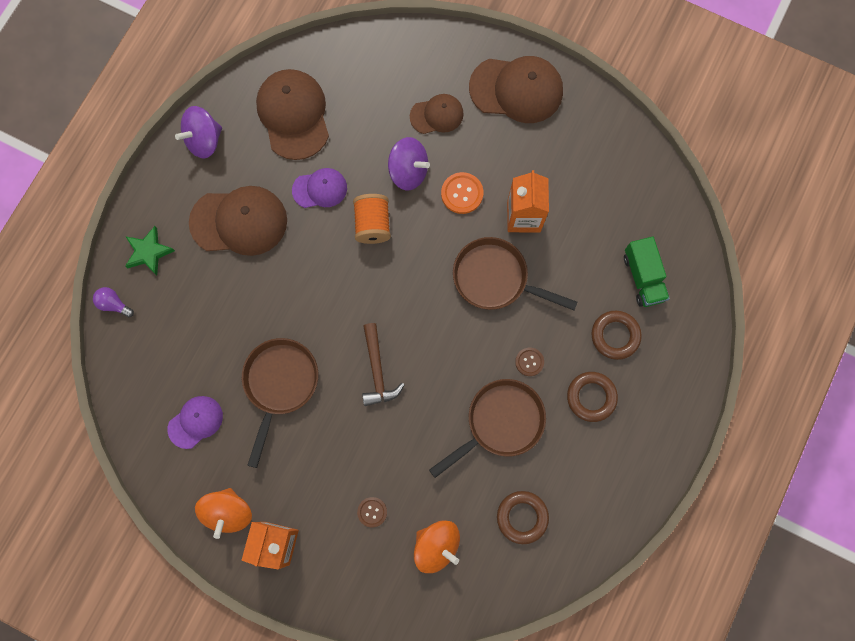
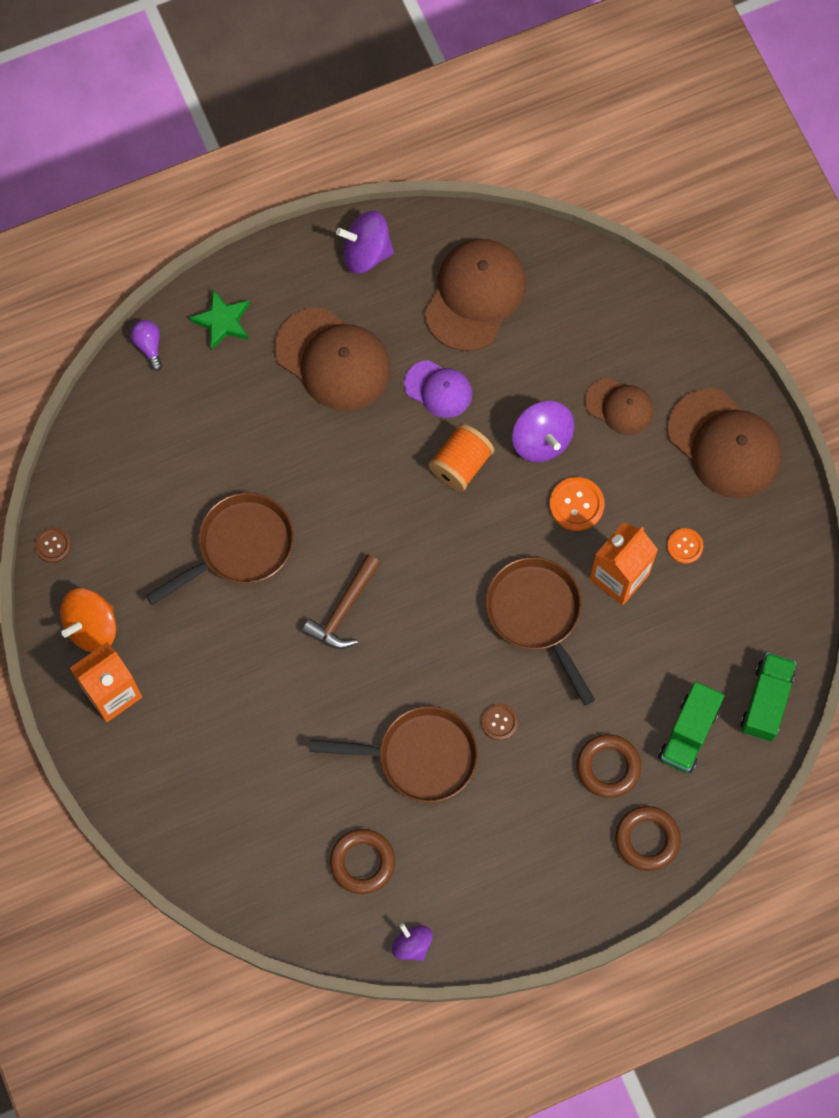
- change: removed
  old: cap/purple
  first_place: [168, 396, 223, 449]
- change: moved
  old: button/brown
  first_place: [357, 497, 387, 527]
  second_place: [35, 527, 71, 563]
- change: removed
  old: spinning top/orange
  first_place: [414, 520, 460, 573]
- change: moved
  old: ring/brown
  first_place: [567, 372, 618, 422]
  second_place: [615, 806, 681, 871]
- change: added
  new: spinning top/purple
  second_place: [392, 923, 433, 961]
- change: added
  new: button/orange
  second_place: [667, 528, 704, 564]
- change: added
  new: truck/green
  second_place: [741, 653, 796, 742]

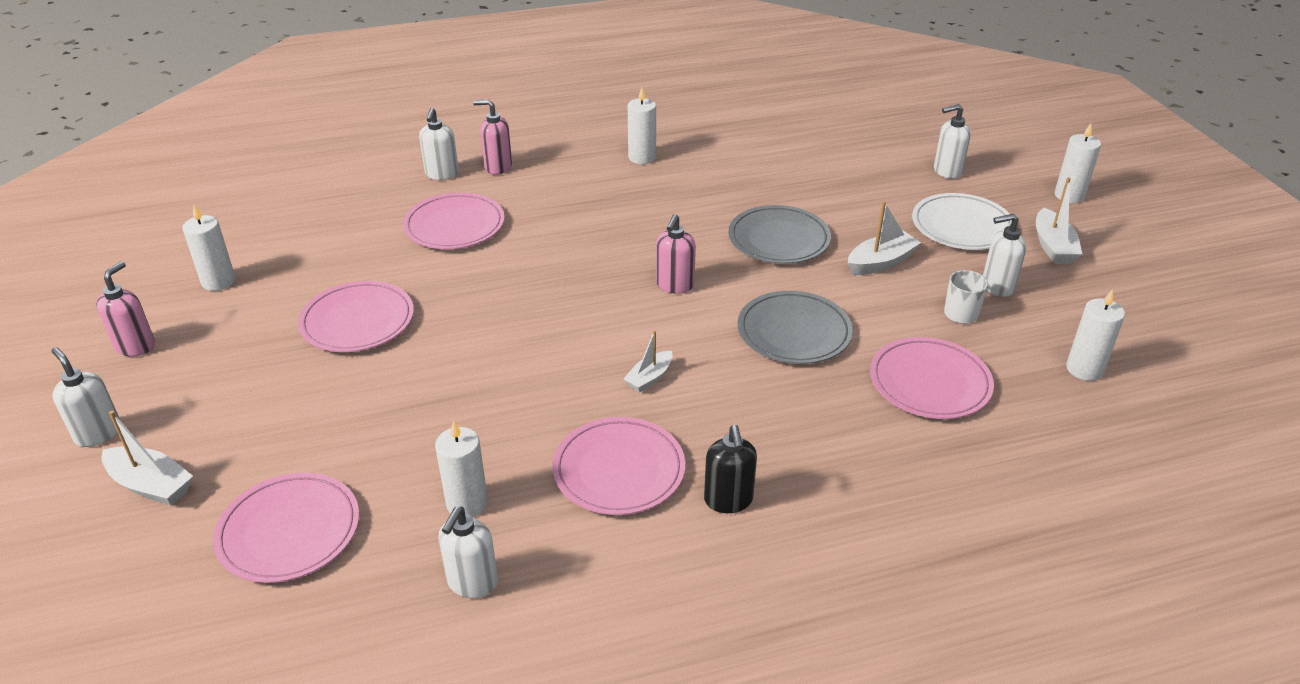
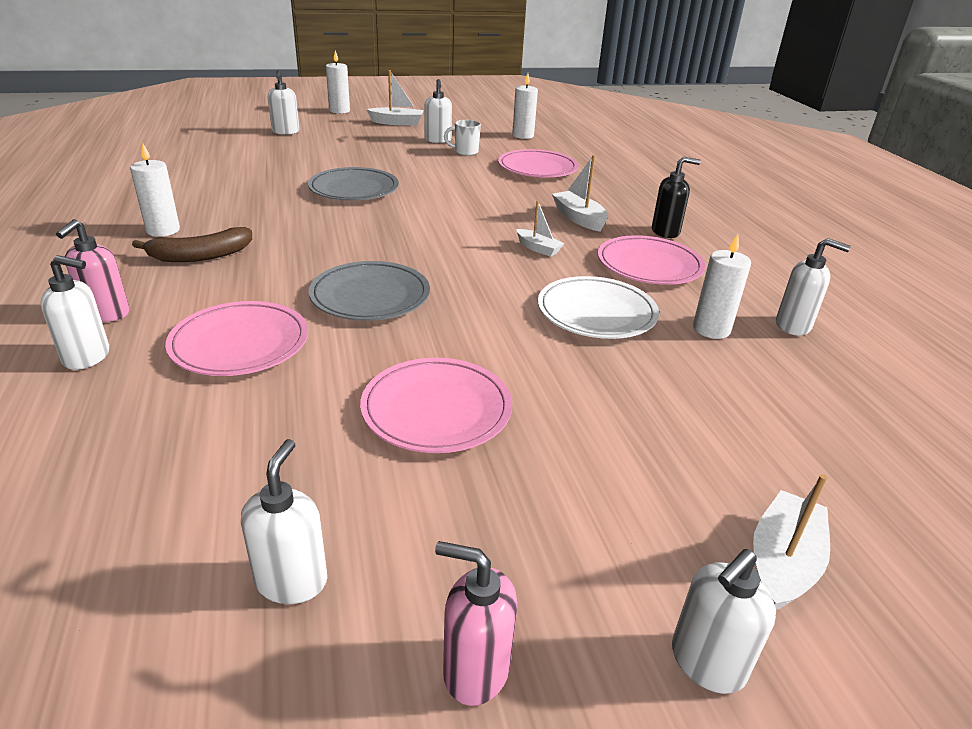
- change: replaced
  old: candle/white
  new: soap dispenser/white
  first_place: [183, 205, 235, 291]
  second_place: [241, 439, 327, 604]
- change: removed
  old: plate/pink
  first_place: [213, 472, 359, 583]
- change: removed
  old: soap dispenser/pink
  first_place: [656, 214, 696, 294]
- change: moved
  old: plate/grey
  first_place: [737, 291, 853, 364]
  second_place: [309, 261, 430, 321]
- change: moved
  old: boat/white
  first_place: [848, 201, 921, 275]
  second_place: [552, 155, 609, 232]
- change: moved
  old: plate/white
  first_place: [912, 193, 1012, 250]
  second_place: [538, 276, 659, 339]
- change: added
  new: banana/brown
  second_place: [132, 227, 252, 262]

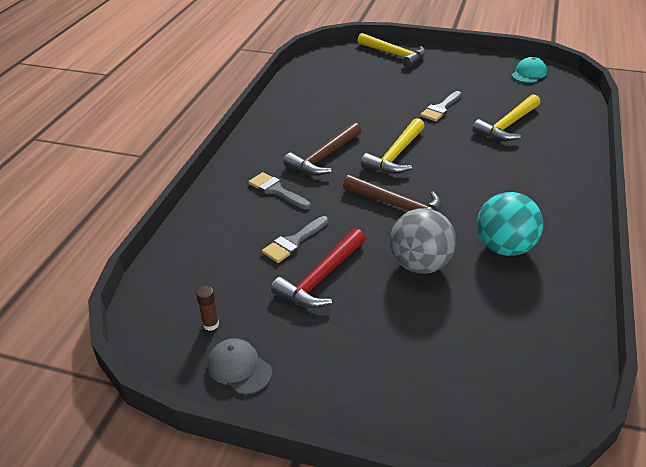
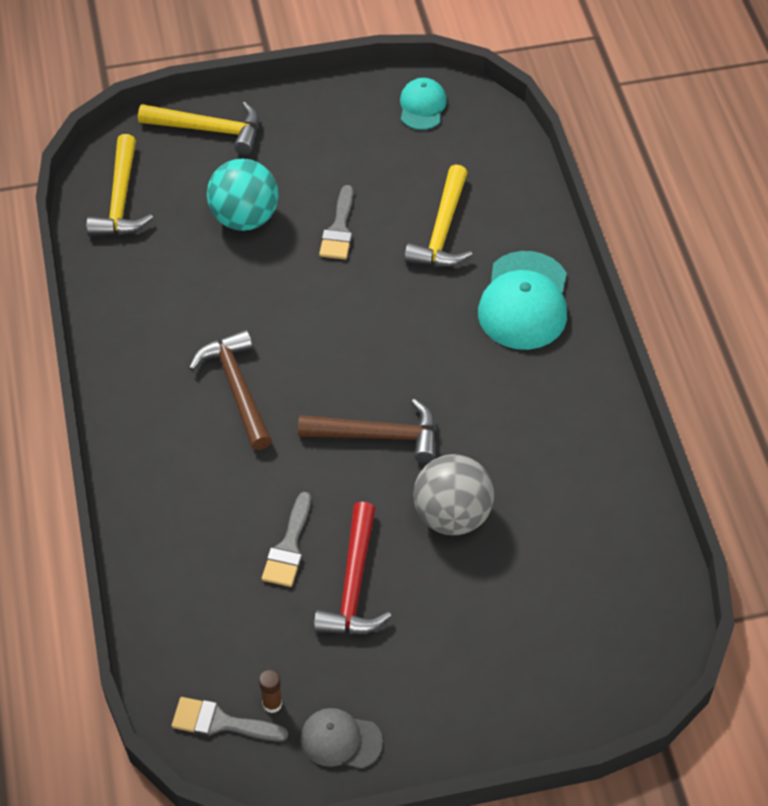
- change: moved
  old: brush/grey
  first_place: [248, 172, 311, 209]
  second_place: [172, 697, 288, 742]
- change: turned
  old: hammer/brown
  first_place: [284, 122, 361, 176]
  second_place: [189, 330, 272, 450]
  degrees: 150
- change: moved
  old: hammer/yellow
  first_place: [361, 118, 424, 174]
  second_place: [86, 134, 153, 236]
- change: moved
  old: ball/turquoise
  first_place: [477, 192, 543, 256]
  second_place: [207, 159, 279, 231]
- change: added
  new: cap/turquoise
  second_place: [478, 251, 567, 350]

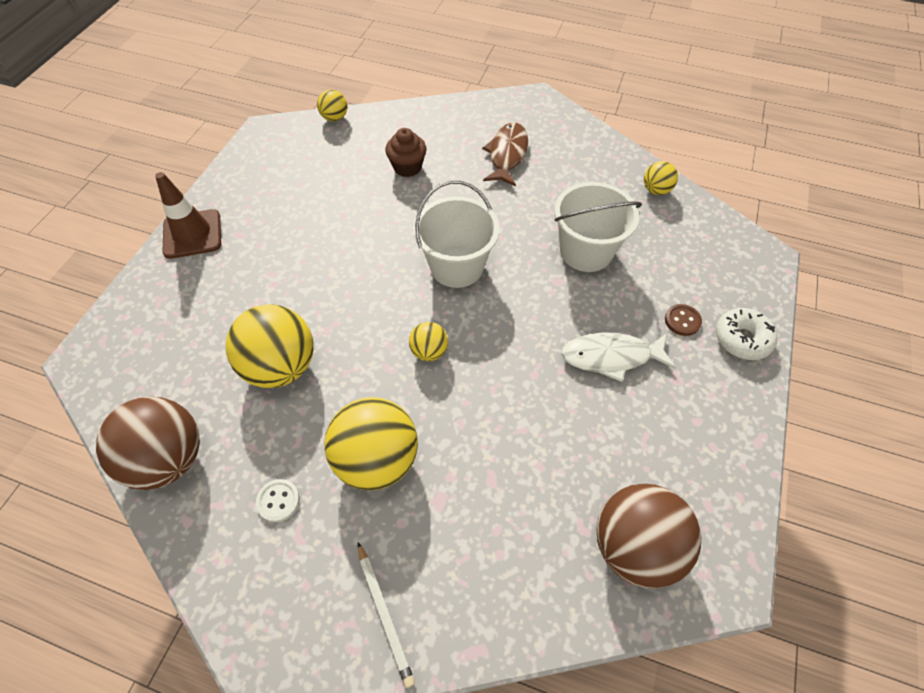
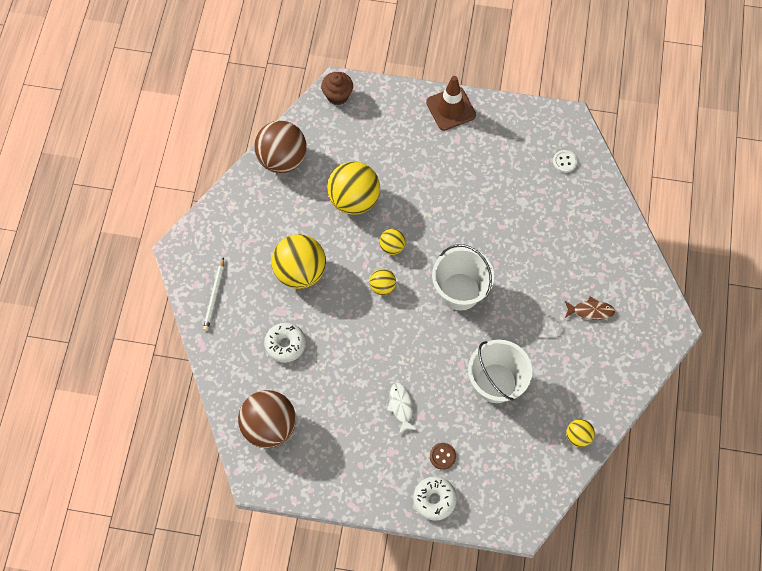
- change: moved
  old: button/white
  first_place: [256, 479, 300, 522]
  second_place: [553, 150, 577, 173]
- change: moved
  old: ball/yellow
  first_place: [317, 89, 347, 122]
  second_place: [379, 229, 406, 255]
- change: turned
  old: pencil/white
  first_place: [358, 542, 415, 688]
  second_place: [203, 257, 224, 331]
  degrees: -45
- change: moved
  old: cupcake/brown
  first_place: [385, 128, 427, 177]
  second_place: [321, 72, 353, 105]
- change: resized
  old: fish/brown
  first_place: [482, 122, 528, 186]
  second_place: [565, 297, 615, 320]
  factor: 0.66
- change: resized
  old: fish/white
  first_place: [561, 332, 676, 382]
  second_place: [387, 383, 417, 434]
  factor: 0.66
- change: added
  new: donut/white
  second_place: [264, 323, 306, 363]

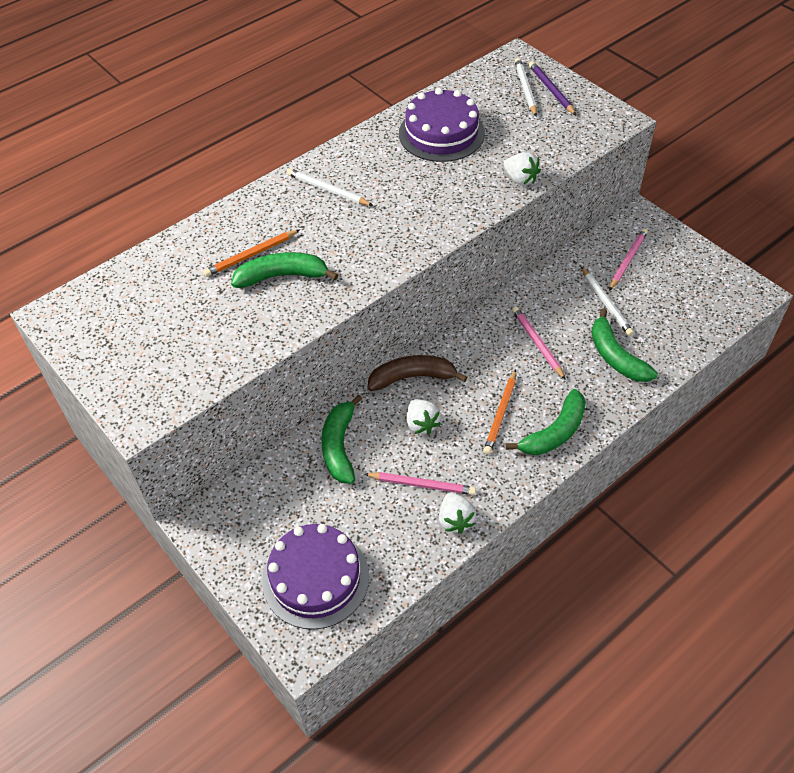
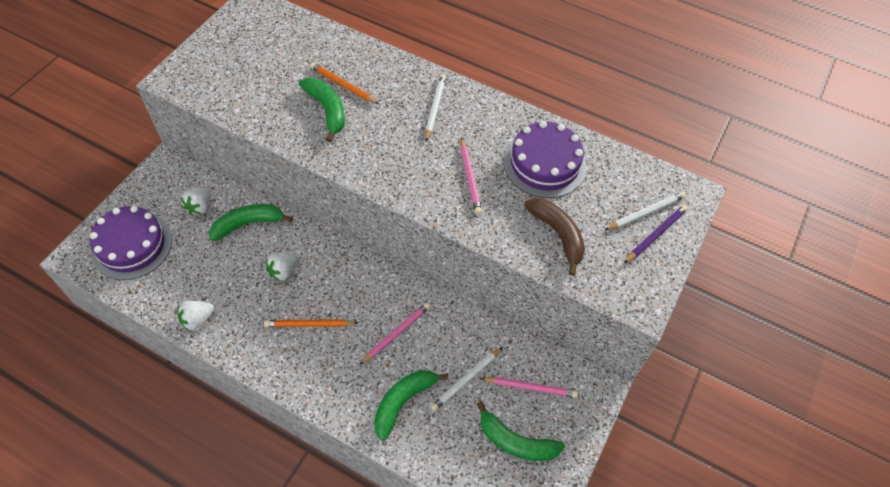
- change: moved
  old: pencil/pink
  first_place: [364, 472, 476, 495]
  second_place: [460, 137, 482, 214]
- change: moved
  old: banana/brown
  first_place: [368, 355, 467, 391]
  second_place: [524, 198, 585, 276]
- change: moved
  old: strawberry/white
  first_place: [504, 152, 541, 186]
  second_place: [181, 187, 210, 215]
- change: moved
  old: banana/green
  first_place: [506, 389, 586, 455]
  second_place: [477, 401, 565, 461]

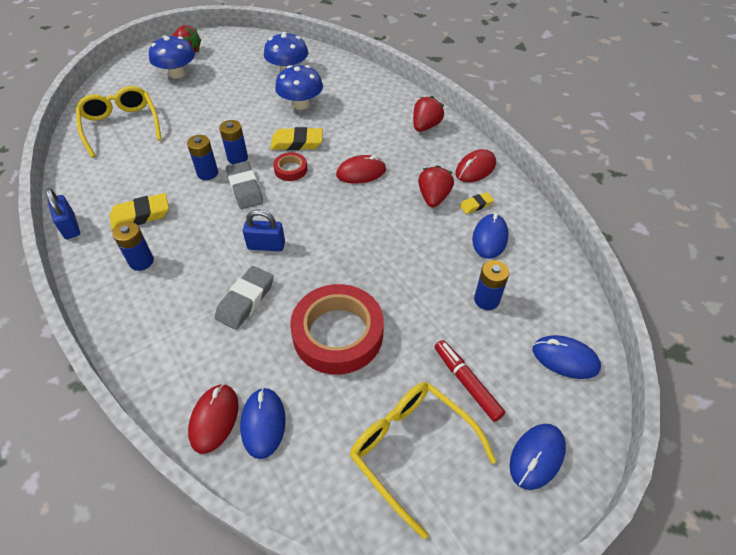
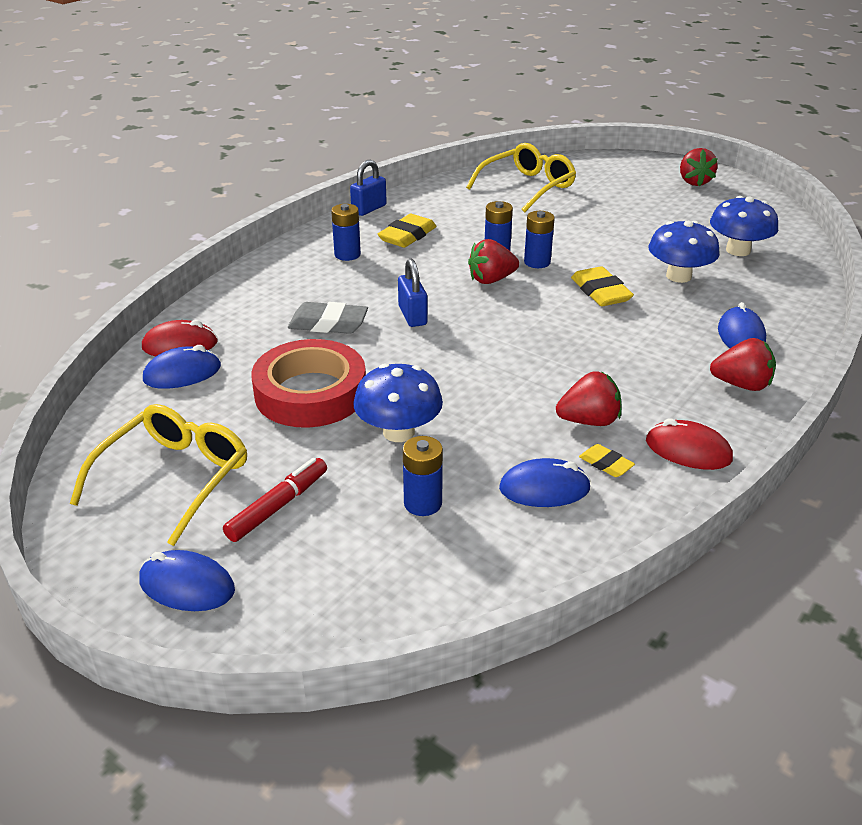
- change: turned
  old: eraser/yellow
  first_place: [110, 193, 169, 230]
  second_place: [378, 214, 437, 248]
  degrees: 75
- change: moved
  old: mushroom/blue
  first_place: [149, 35, 195, 78]
  second_place: [353, 364, 443, 442]
- change: replaced
  old: eraser/grey
  new: strawberry/red
  first_place: [226, 161, 263, 209]
  second_place: [468, 239, 519, 284]
- change: removed
  old: tape/red
  first_place: [273, 152, 307, 181]
- change: removed
  old: mouse/red
  first_place: [336, 155, 386, 184]
- change: moved
  old: mouse/blue
  first_place: [533, 335, 601, 379]
  second_place: [718, 302, 766, 348]

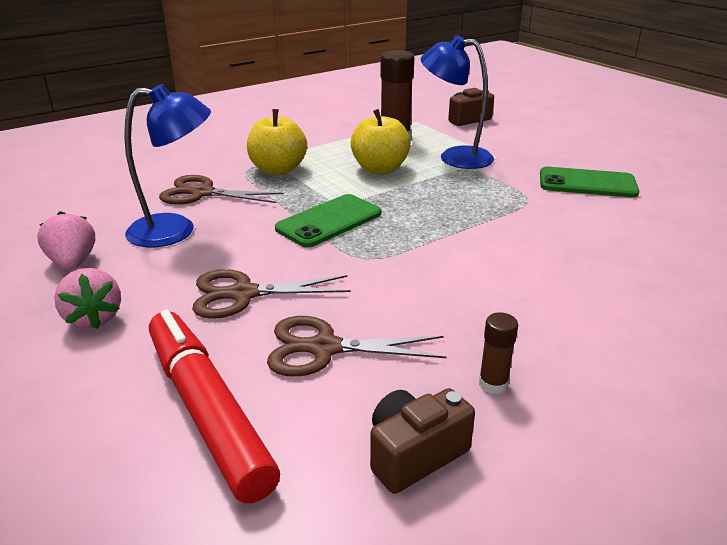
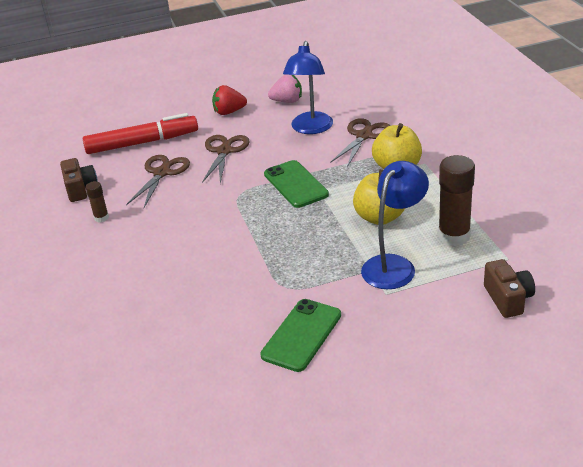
- change: recoloured
  old: strawberry/pink
  new: strawberry/red
  first_place: [54, 268, 121, 329]
  second_place: [212, 85, 247, 115]

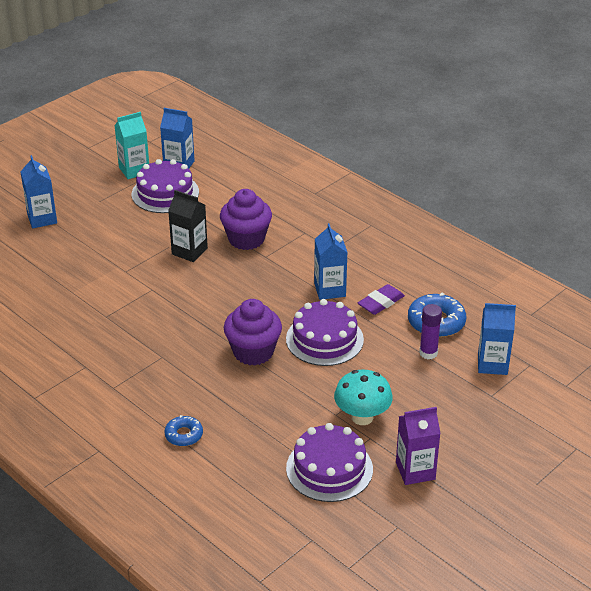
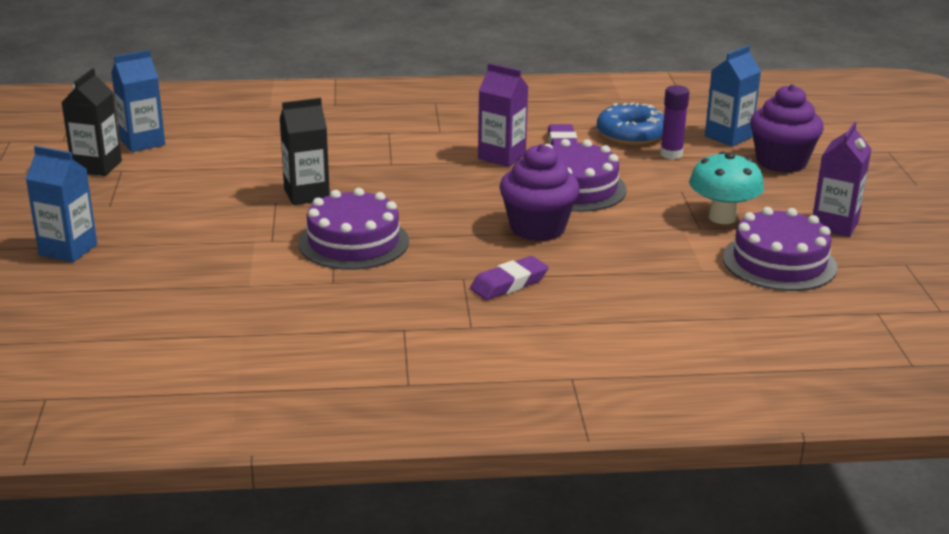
- change: recoloured
  old: carton/turquoise
  new: carton/black
  first_place: [114, 112, 149, 179]
  second_place: [61, 68, 122, 176]
- change: moved
  old: cake/purple
  first_place: [132, 159, 199, 213]
  second_place: [298, 188, 409, 270]
- change: removed
  old: donut/blue
  first_place: [164, 415, 203, 446]
- change: moved
  old: cupcake/purple
  first_place: [220, 189, 272, 250]
  second_place: [750, 84, 824, 173]
- change: recoloured
  old: carton/blue
  new: carton/purple
  first_place: [314, 223, 348, 300]
  second_place: [478, 63, 528, 167]
- change: added
  new: eraser/purple
  second_place: [470, 256, 548, 300]

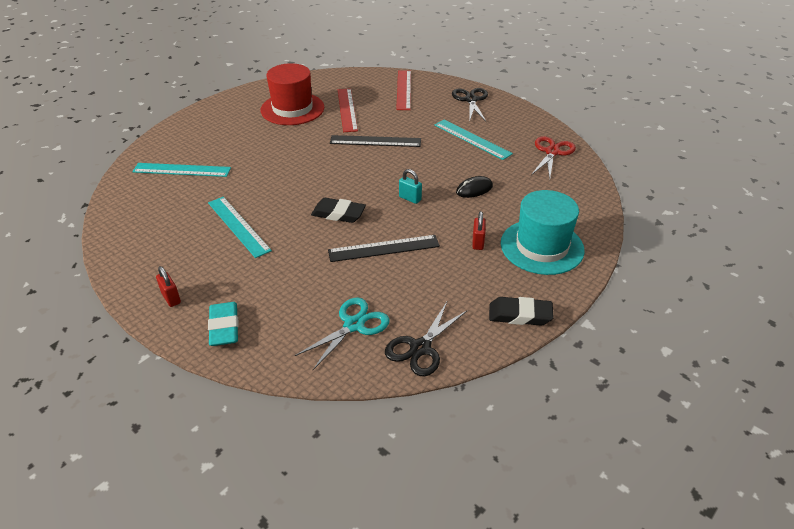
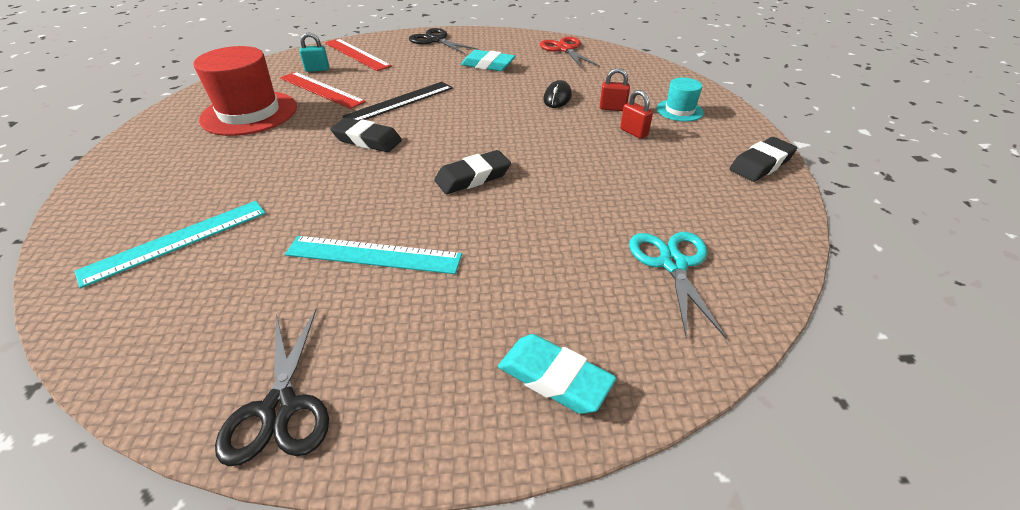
- change: moved
  old: padlock/red
  first_place: [156, 266, 181, 307]
  second_place: [600, 68, 630, 111]
- change: removed
  old: ruler/black
  first_place: [328, 235, 440, 262]
- change: moved
  old: scissors/black
  first_place: [385, 302, 468, 377]
  second_place: [215, 309, 329, 466]
- change: moved
  old: padlock/turquoise
  first_place: [399, 169, 422, 204]
  second_place: [300, 33, 329, 72]
- change: replaced
  old: ruler/turquoise
  new: eraser/turquoise
  first_place: [435, 120, 513, 160]
  second_place: [461, 50, 516, 71]
- change: resized
  old: hat/turquoise
  first_place: [501, 190, 585, 275]
  second_place: [657, 78, 704, 122]
  factor: 0.51
- change: added
  new: eraser/black
  second_place: [330, 118, 402, 152]

